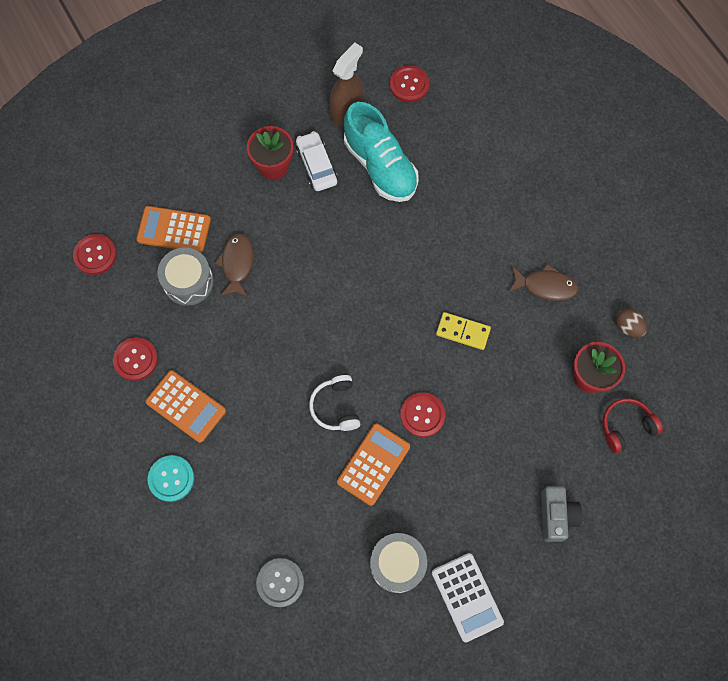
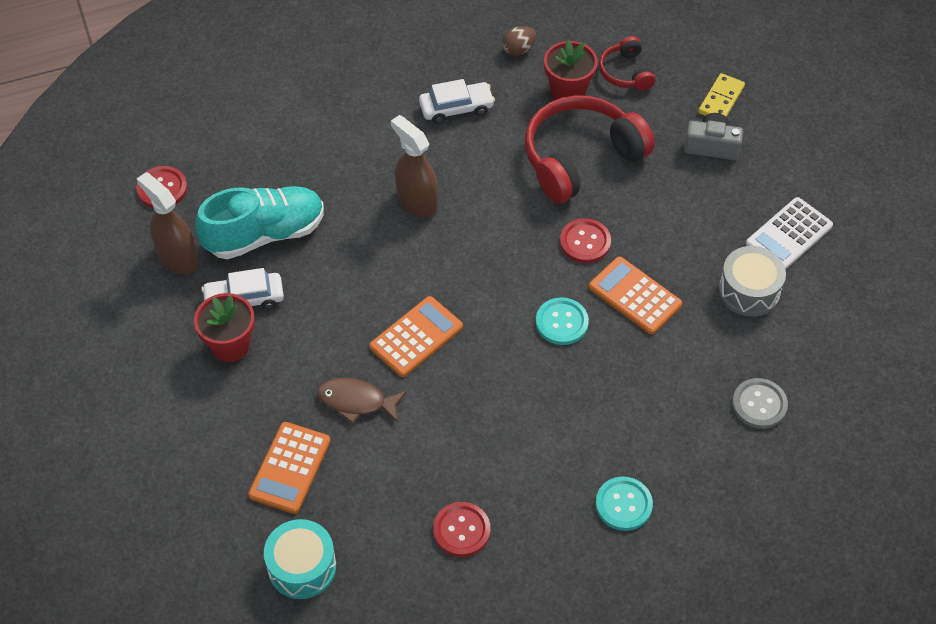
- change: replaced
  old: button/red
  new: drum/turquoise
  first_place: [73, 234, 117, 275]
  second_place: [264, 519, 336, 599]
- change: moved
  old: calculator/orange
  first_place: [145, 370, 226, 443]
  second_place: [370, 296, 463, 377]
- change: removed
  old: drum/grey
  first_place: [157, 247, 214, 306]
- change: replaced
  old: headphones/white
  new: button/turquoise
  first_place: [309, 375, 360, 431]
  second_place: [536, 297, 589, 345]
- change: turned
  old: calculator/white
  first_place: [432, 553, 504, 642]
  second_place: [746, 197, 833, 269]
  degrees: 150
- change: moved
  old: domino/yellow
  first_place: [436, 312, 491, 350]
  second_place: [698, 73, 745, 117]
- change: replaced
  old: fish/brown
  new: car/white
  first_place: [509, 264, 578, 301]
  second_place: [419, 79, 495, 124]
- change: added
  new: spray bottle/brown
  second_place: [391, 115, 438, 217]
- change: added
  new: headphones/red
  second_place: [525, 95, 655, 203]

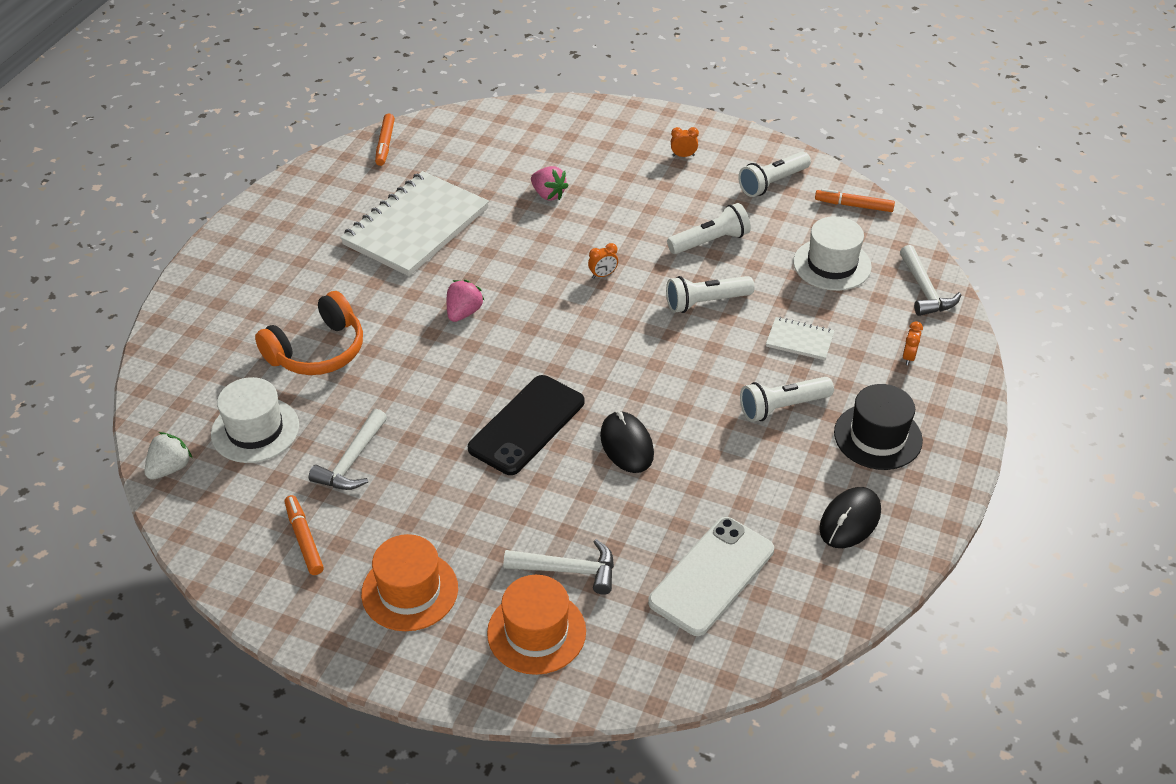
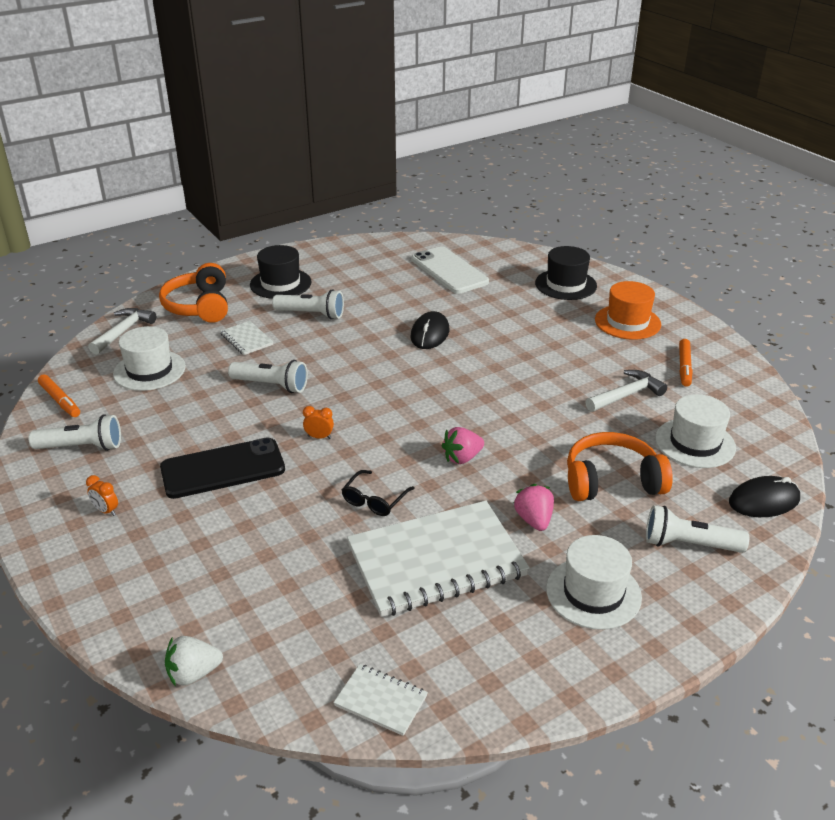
- change: moved
  old: strawberry/white
  first_place: [144, 432, 192, 480]
  second_place: [165, 636, 223, 687]
- change: replaced
  old: marker/orange
  new: notebook/white
  first_place: [375, 114, 395, 166]
  second_place: [333, 664, 428, 736]
- change: moved
  old: phone/black
  first_place: [468, 375, 584, 475]
  second_place: [160, 438, 285, 499]
- change: recoloured
  old: hat/orange
  new: hat/black
  first_place: [487, 575, 586, 675]
  second_place: [535, 246, 597, 300]
- change: removed
  old: hammer/white
  first_place: [504, 539, 614, 595]
- change: moved
  old: strawberry/pink
  first_place: [531, 166, 569, 200]
  second_place: [514, 484, 554, 531]
- change: turned
  old: phone/white
  first_place: [648, 517, 774, 636]
  second_place: [412, 246, 489, 294]
  degrees: 75
- change: moved
  old: flashlight/white
  first_place: [667, 203, 751, 254]
  second_place: [646, 505, 749, 553]
- change: moved
  old: mouse/black
  first_place: [819, 487, 881, 548]
  second_place: [729, 476, 800, 517]
- change: replaced
  old: clock/orange
  new: headphones/orange
  first_place: [902, 321, 923, 365]
  second_place: [159, 263, 228, 323]
- change: added
  new: glasses/black
  second_place: [342, 470, 415, 516]
- change: added
  new: hat/white
  second_place: [546, 535, 642, 630]

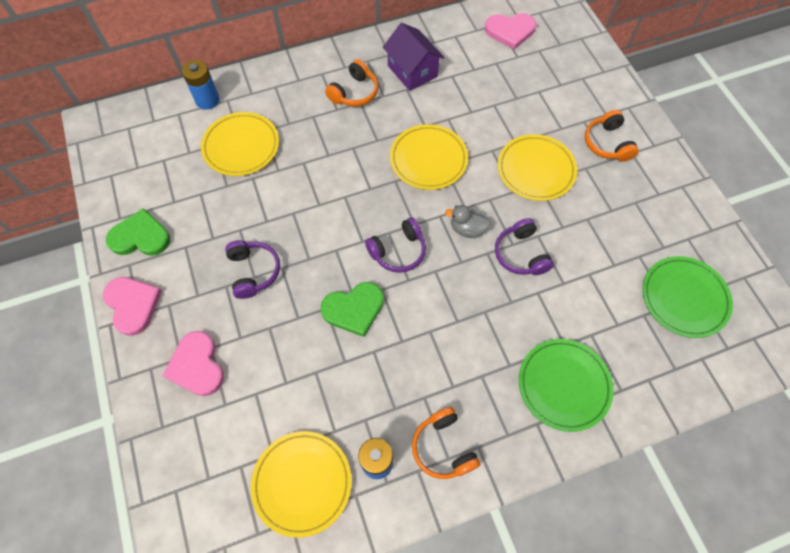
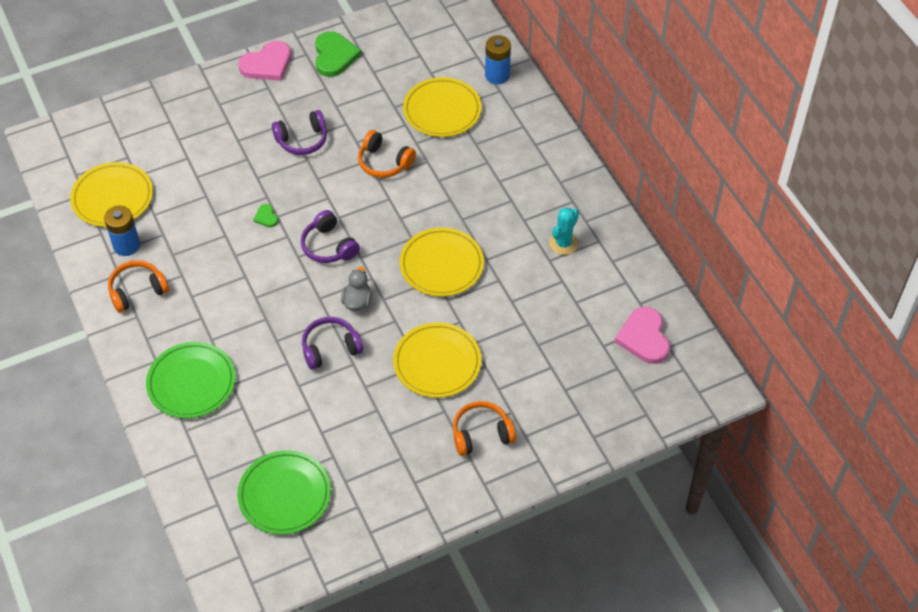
- change: removed
  old: heart/pink
  first_place: [163, 331, 224, 396]
- change: resized
  old: heart/green
  first_place: [321, 282, 384, 337]
  second_place: [254, 204, 278, 227]
  factor: 0.47
- change: moved
  old: headphones/orange
  first_place: [325, 59, 378, 106]
  second_place: [358, 130, 416, 178]
- change: replaced
  old: house/purple
  new: cactus/turquoise
  first_place: [383, 23, 444, 91]
  second_place: [549, 207, 579, 255]

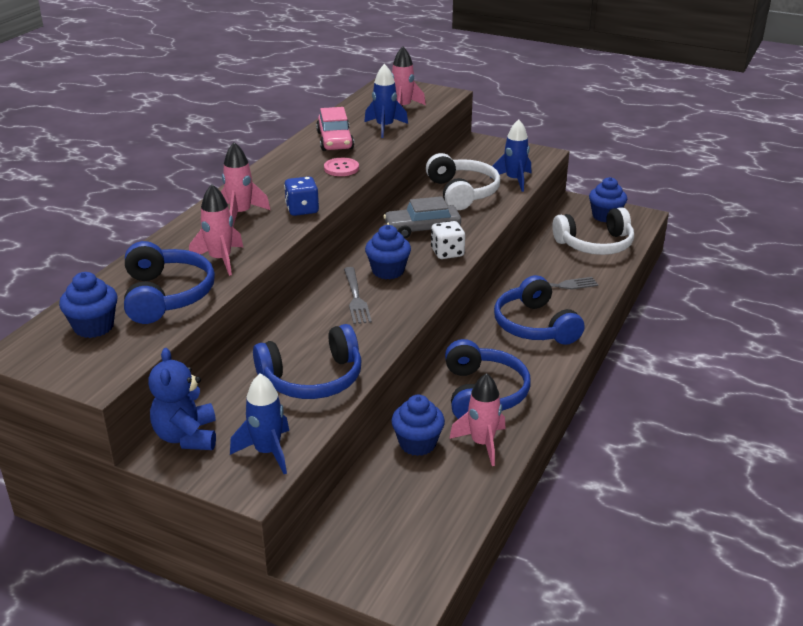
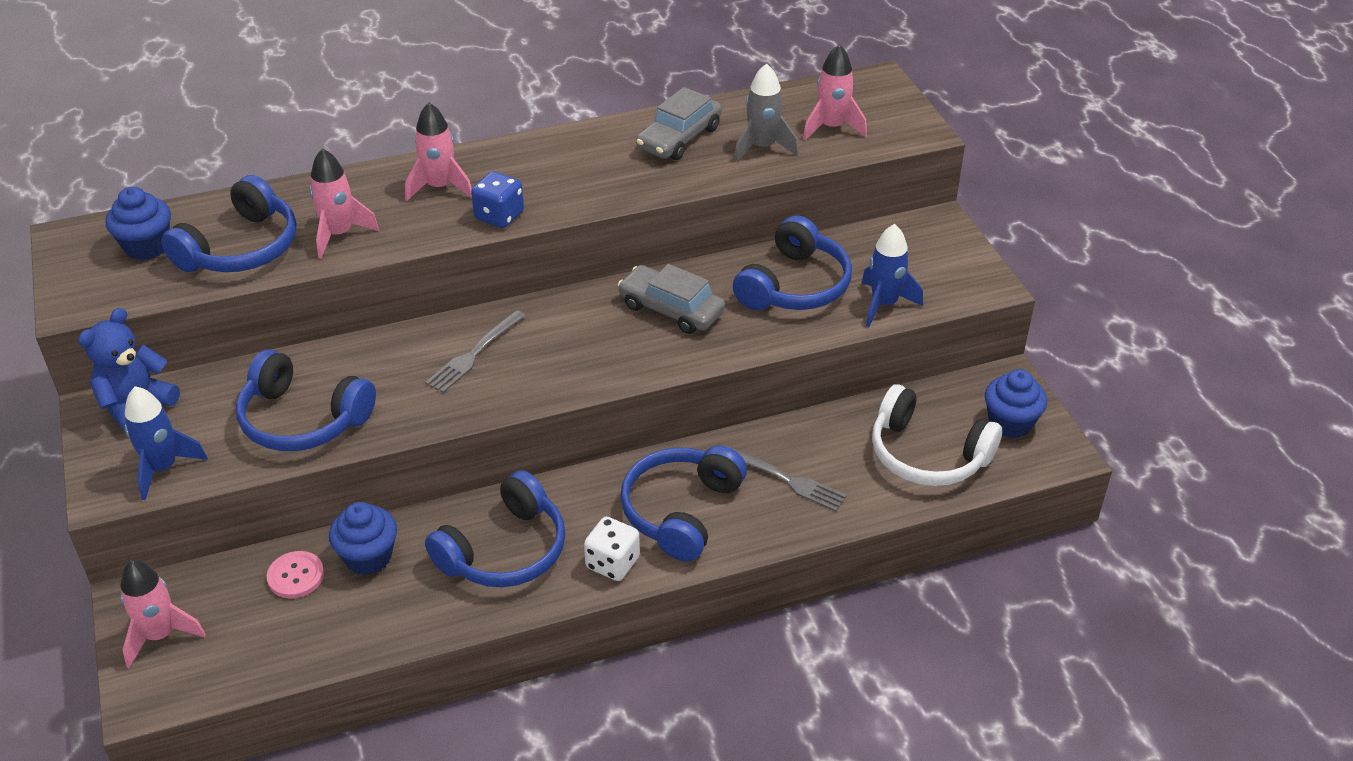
- change: recoloured
  old: car/pink
  new: car/grey
  first_place: [316, 107, 354, 151]
  second_place: [636, 87, 722, 160]
- change: moved
  old: button/pink
  first_place: [324, 158, 359, 176]
  second_place: [267, 551, 324, 599]
- change: recoloured
  old: rocket/blue
  new: rocket/grey
  first_place: [364, 64, 408, 138]
  second_place: [734, 63, 798, 162]
- change: removed
  old: cupcake/blue
  first_place: [365, 225, 411, 279]
- change: recoloured
  old: headphones/white
  new: headphones/blue
  first_place: [426, 153, 500, 210]
  second_place: [733, 215, 852, 310]
- change: moved
  old: dice/white
  first_place: [431, 221, 465, 259]
  second_place: [584, 517, 640, 581]
- change: moved
  old: rocket/pink
  first_place: [449, 373, 505, 466]
  second_place: [121, 560, 206, 668]

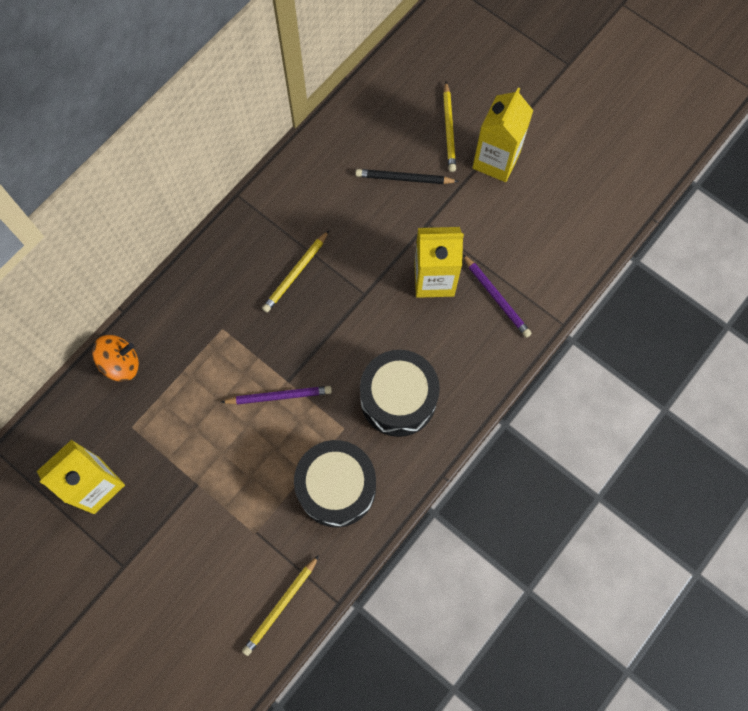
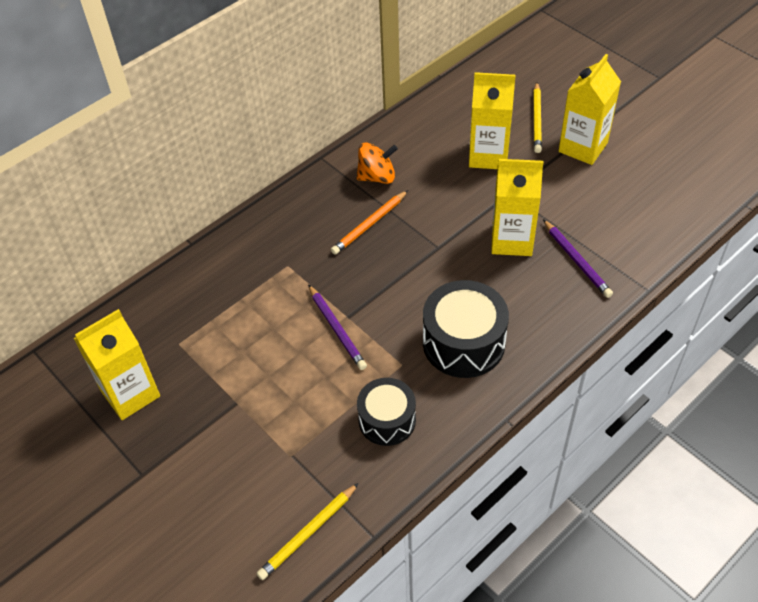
- change: moved
  old: spinning top/orange
  first_place: [92, 335, 139, 382]
  second_place: [357, 143, 398, 184]
- change: turned
  old: pencil/purple
  first_place: [221, 386, 332, 404]
  second_place: [308, 284, 367, 370]
  degrees: 60
- change: recoloured
  old: pencil/yellow
  new: pencil/orange
  first_place: [262, 230, 329, 313]
  second_place: [331, 190, 408, 255]
- change: resized
  old: drum/black
  first_place: [294, 440, 376, 527]
  second_place: [357, 378, 416, 446]
  factor: 0.66
- change: replaced
  old: pencil/black
  new: carton/yellow
  first_place: [355, 169, 459, 184]
  second_place: [469, 72, 516, 169]

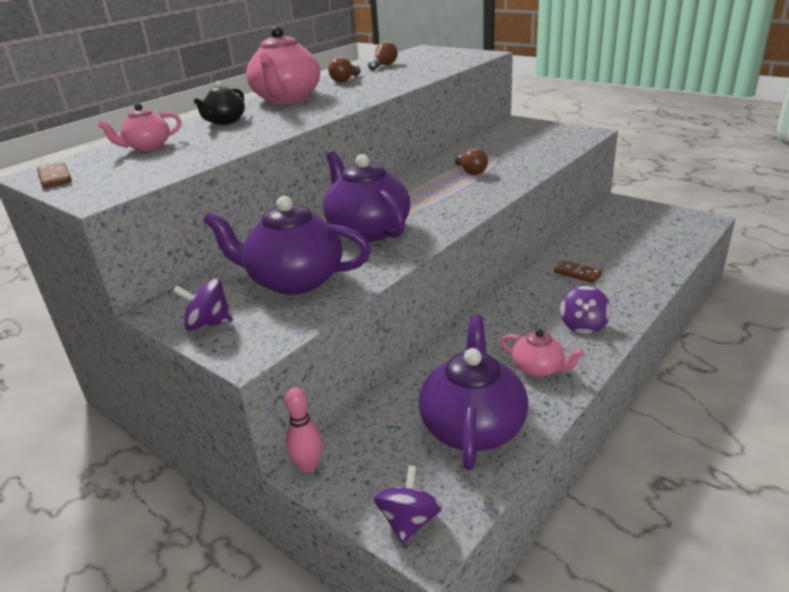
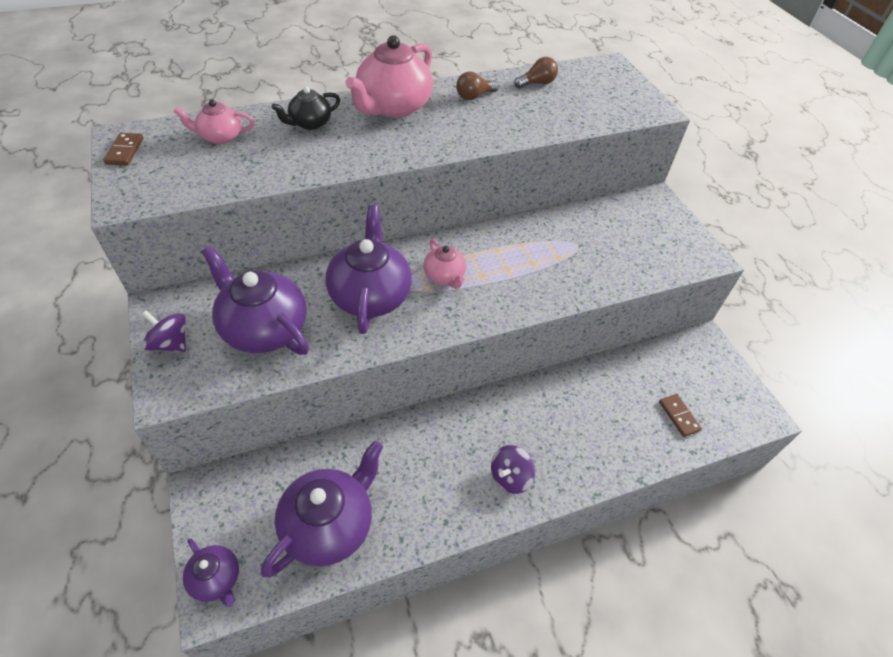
- change: removed
  old: bowling pin/pink
  first_place: [285, 388, 323, 473]
- change: replaced
  old: spinning top/purple
  new: teapot/purple
  first_place: [373, 465, 442, 544]
  second_place: [183, 539, 239, 607]
- change: removed
  old: light bulb/brown
  first_place: [455, 148, 488, 175]
- change: moved
  old: teapot/pink
  first_place: [500, 329, 584, 377]
  second_place: [423, 239, 466, 289]
- change: moved
  old: domino/brown
  first_place: [554, 260, 602, 283]
  second_place: [659, 394, 702, 437]

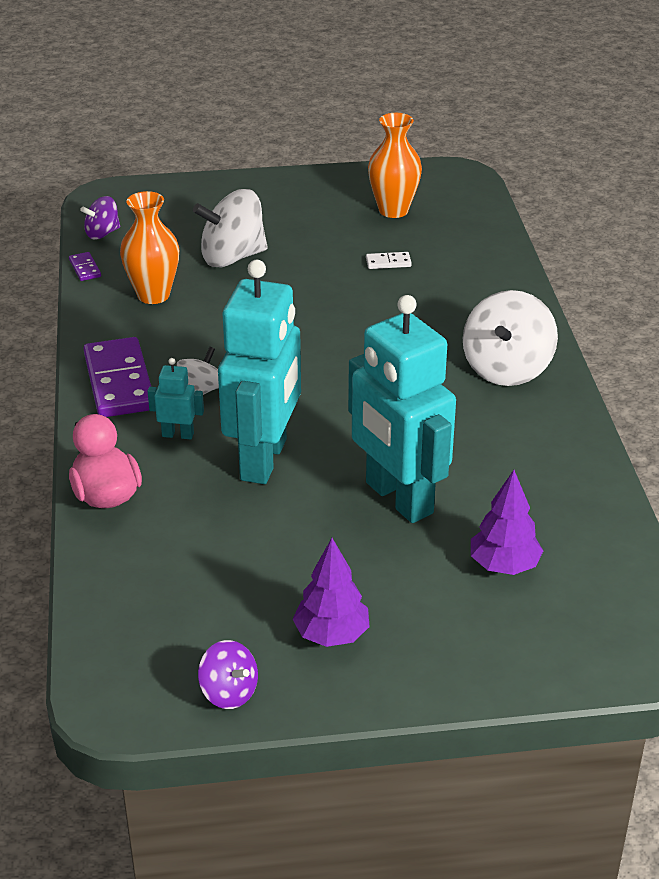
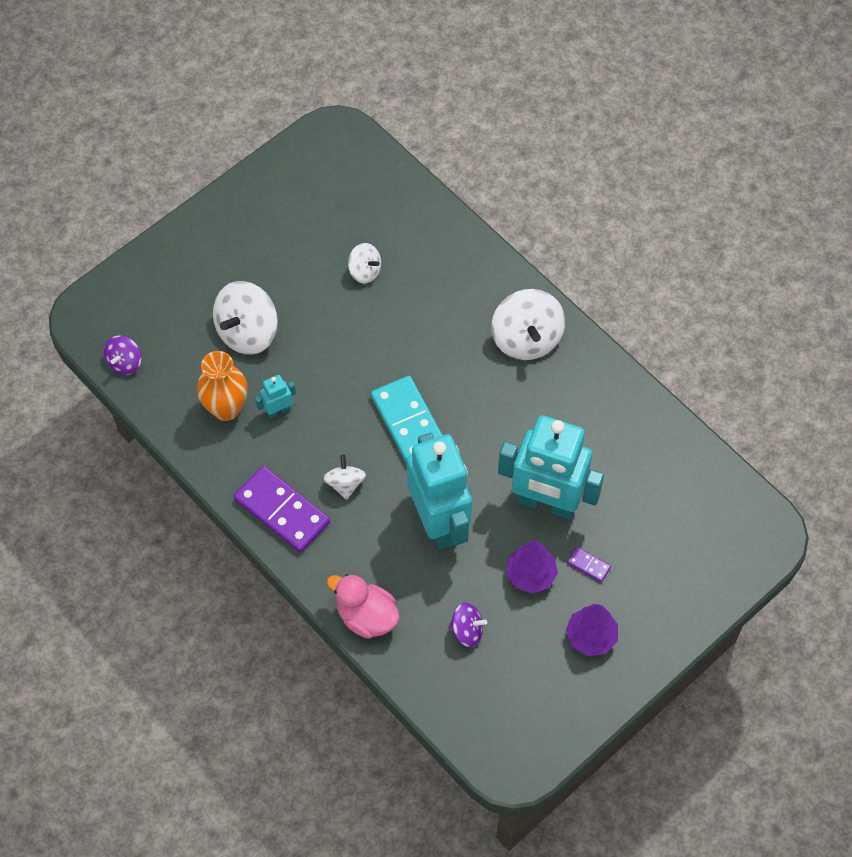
- change: moved
  old: domino/purple
  first_place: [69, 252, 101, 281]
  second_place: [567, 547, 611, 582]
- change: moved
  old: robot/turquoise
  first_place: [148, 358, 204, 439]
  second_place: [255, 375, 296, 419]
- change: moved
  old: spinning top/purple
  first_place: [198, 640, 258, 709]
  second_place: [449, 603, 487, 647]
- change: replaced
  old: domino/white
  new: spinning top/white
  first_place: [366, 252, 412, 269]
  second_place: [348, 243, 381, 284]
- change: removed
  old: vase/orange
  first_place: [368, 113, 422, 218]
- change: moved
  old: tree/purple
  first_place: [471, 470, 543, 575]
  second_place: [506, 540, 558, 594]
- change: added
  new: domino/turquoise
  second_place: [371, 376, 443, 464]

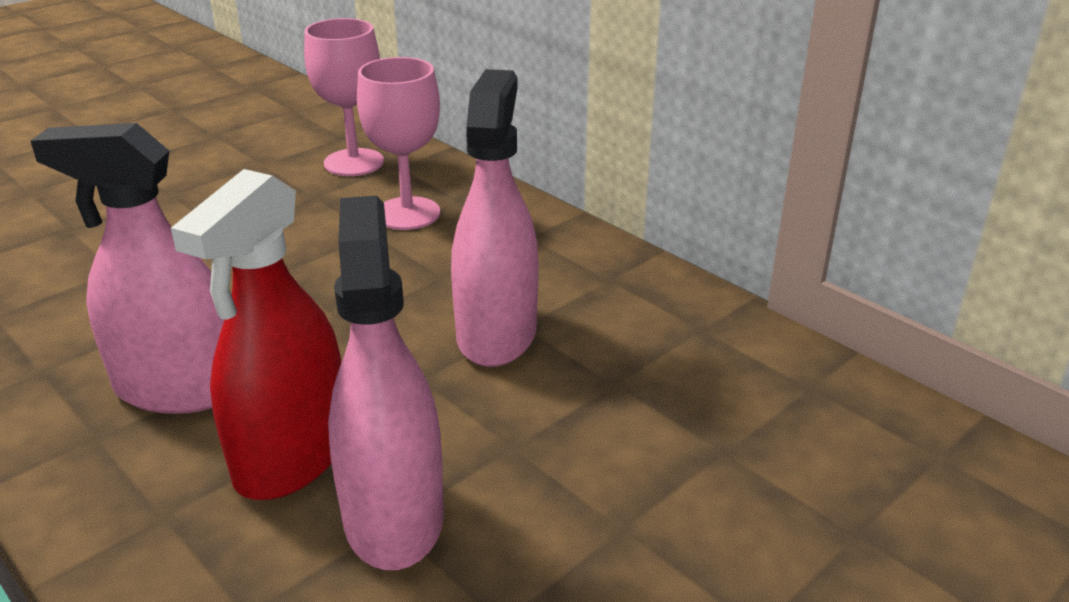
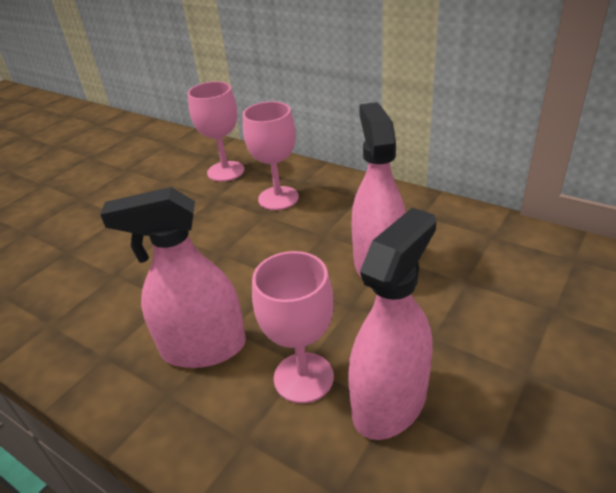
- change: replaced
  old: spray bottle/red
  new: goblet/pink
  first_place: [171, 169, 341, 500]
  second_place: [252, 251, 334, 404]
- change: turned
  old: spray bottle/pink
  first_place: [328, 195, 444, 570]
  second_place: [348, 208, 436, 440]
  degrees: 60

